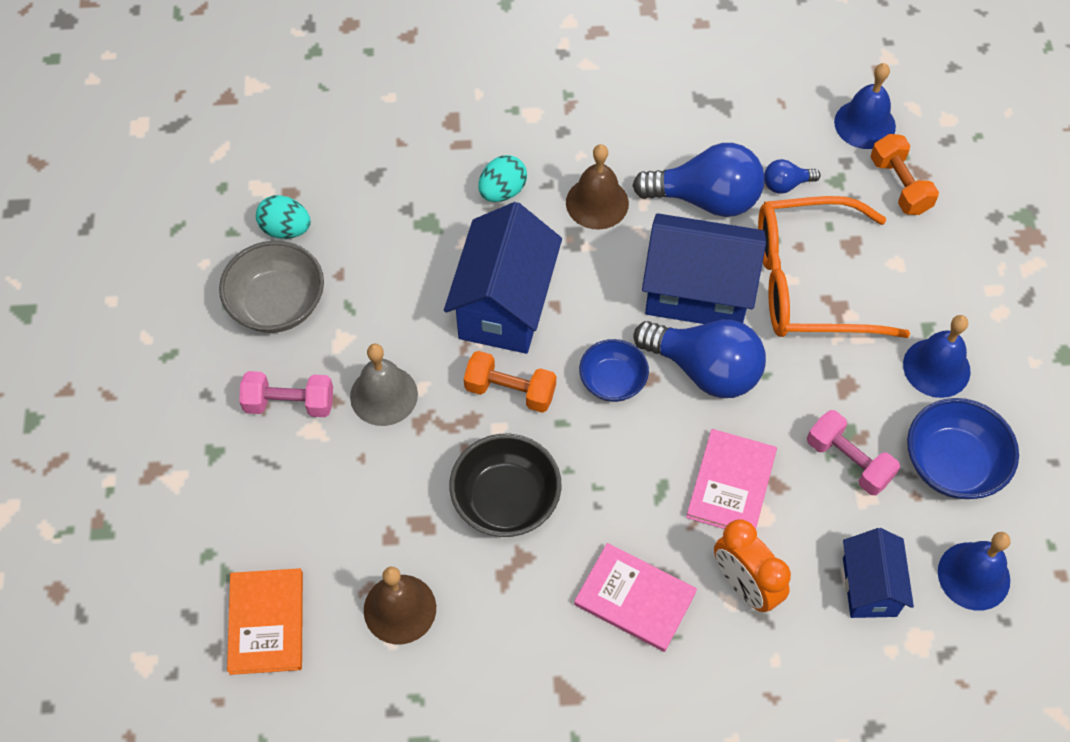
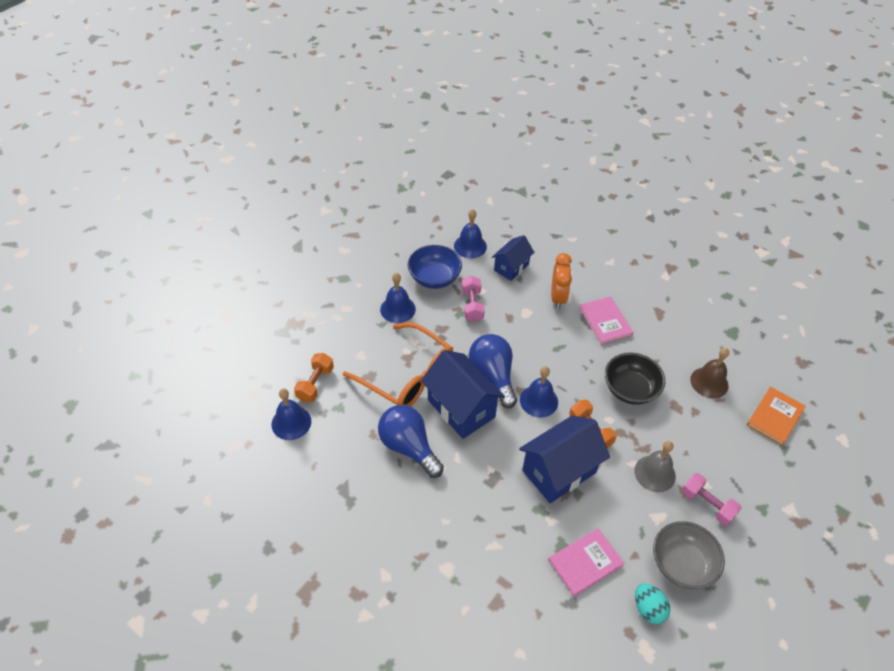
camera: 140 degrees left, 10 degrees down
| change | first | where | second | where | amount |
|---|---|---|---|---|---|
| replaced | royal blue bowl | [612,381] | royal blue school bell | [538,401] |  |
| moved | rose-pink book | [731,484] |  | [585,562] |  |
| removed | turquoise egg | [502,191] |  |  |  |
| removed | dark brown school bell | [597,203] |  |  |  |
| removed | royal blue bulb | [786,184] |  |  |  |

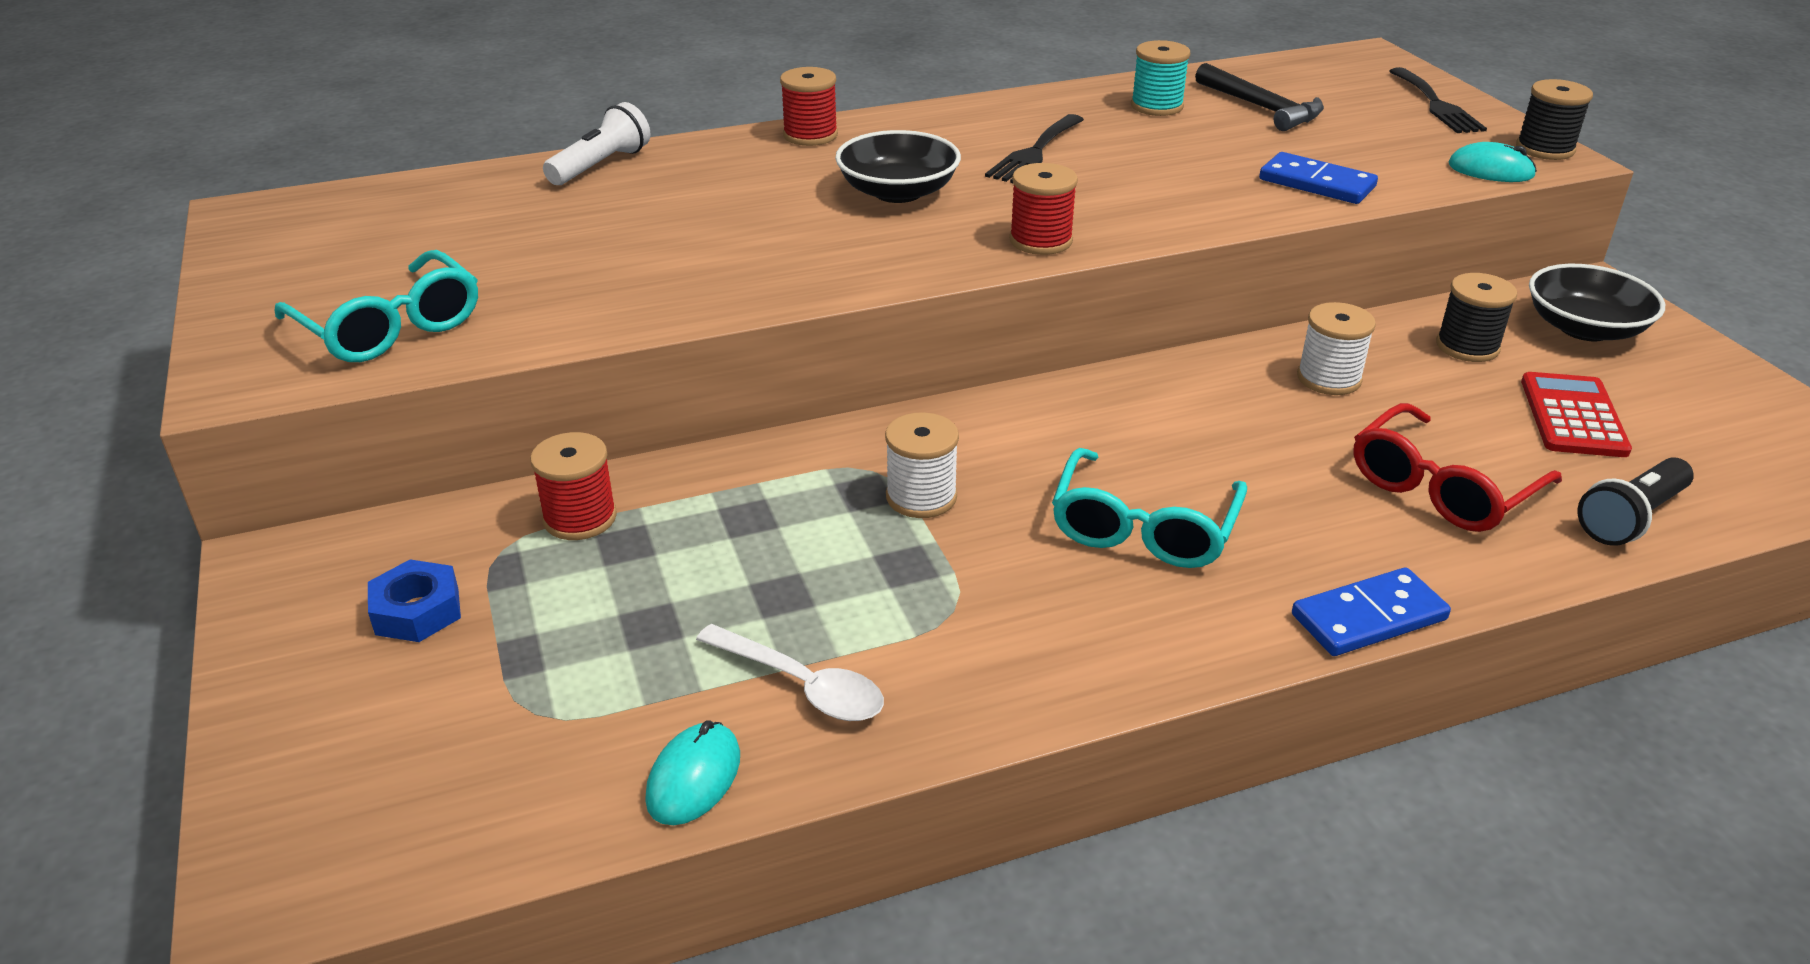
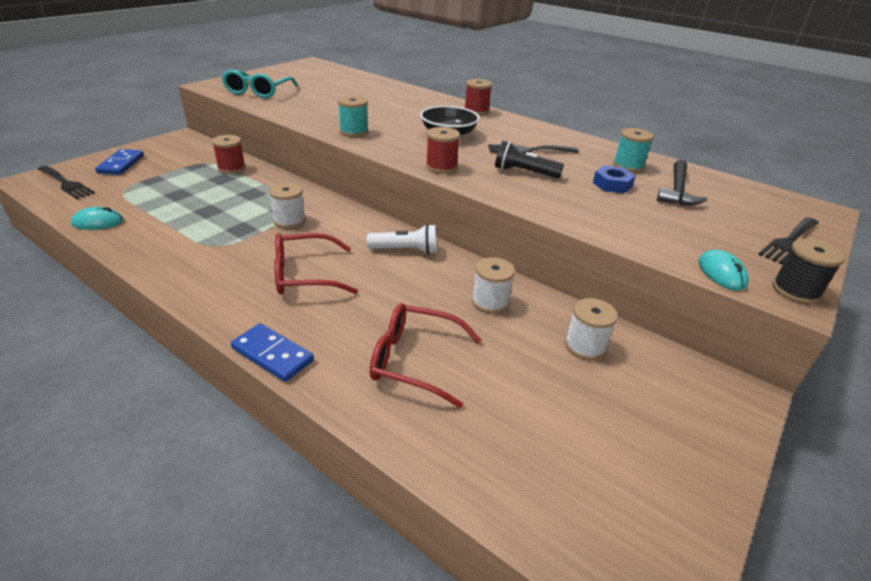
camera: 55 degrees right, 0 degrees up
| change | first | where | second | where | amount |
|---|---|---|---|---|---|
| added |  |  | ebony fork | [66,183] |  |
| moved | royal blue domino tile | [1316,183] |  | [121,164] |  |
| recoloured | turquoise spectacles | [1143,528] | crimson spectacles | [304,275] |  |
| added |  |  | turquoise spool | [353,131] |  |
| moved | snow-white pocket torch | [601,165] |  | [405,250] |  |
| moved | ebony pocket torch | [1631,518] |  | [524,172] |  |
| recoloured | ebony spool | [1467,346] | snow-white spool | [585,346] |  |
| moved | royal blue hex nut | [417,611] |  | [612,185] |  |
| removed | snow-white teaspoon | [802,685] |  |  |  |
| removed | crimson calculator | [1573,416] |  |  |  |
| removed | ebony bowl | [1584,328] |  |  |  |

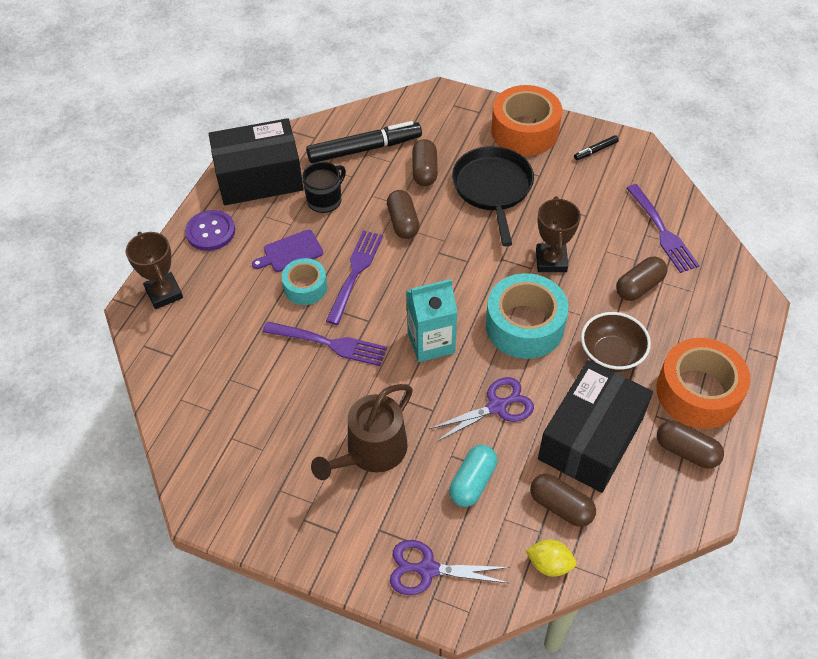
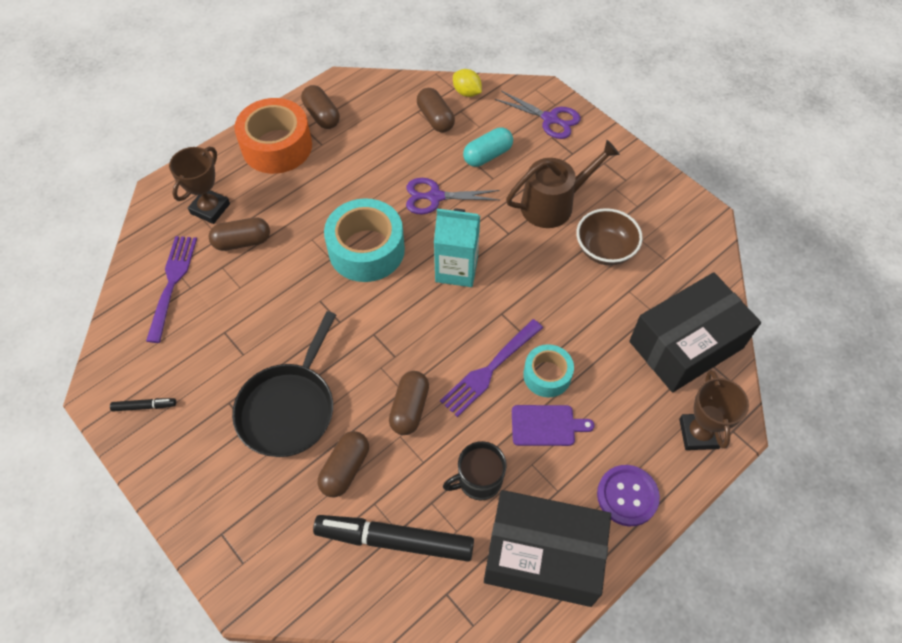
camera: 155 degrees left, 5 degrees up
| change | first | where | second | where | amount |
|---|---|---|---|---|---|
| moved | dark brown prize cup | [551,261] |  | [210,209] |  |
| moved | dark brown bowl | [611,355] |  | [604,250] |  |
| moved | ebony package | [591,439] |  | [686,344] |  |
| removed | violet fork | [328,343] |  |  |  |
| removed | orange roll of tape | [524,131] |  |  |  |

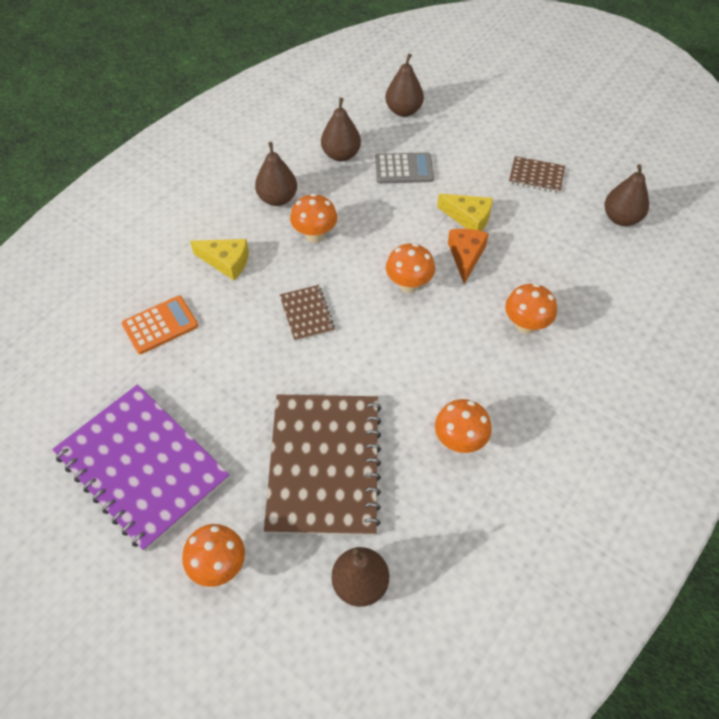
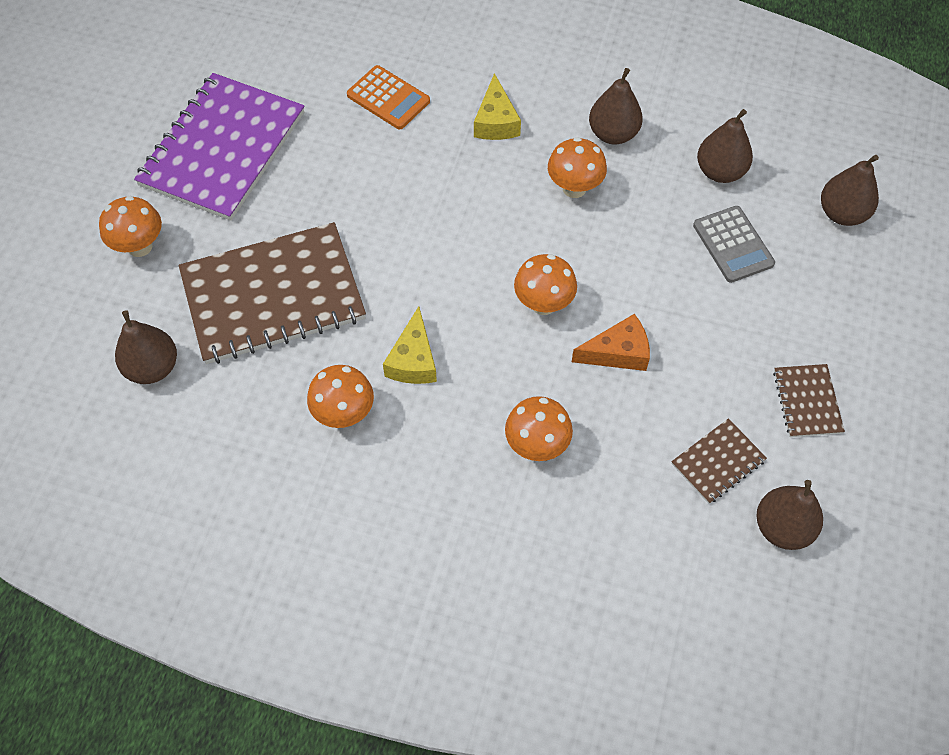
camera: 70 degrees right, 5 degrees up
| change | first | where | second | where | amount |
|---|---|---|---|---|---|
| moved | bright yellow cheese | [468,218] |  | [413,360] |  |
| moved | dark brown notebook | [307,314] |  | [718,462] |  |

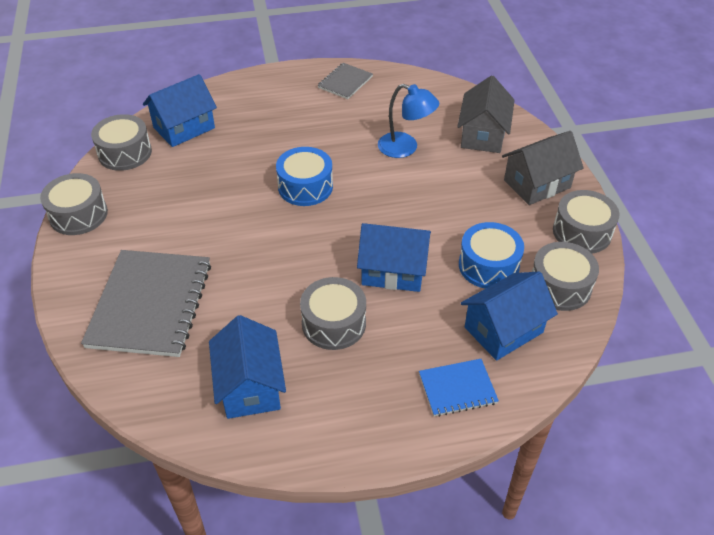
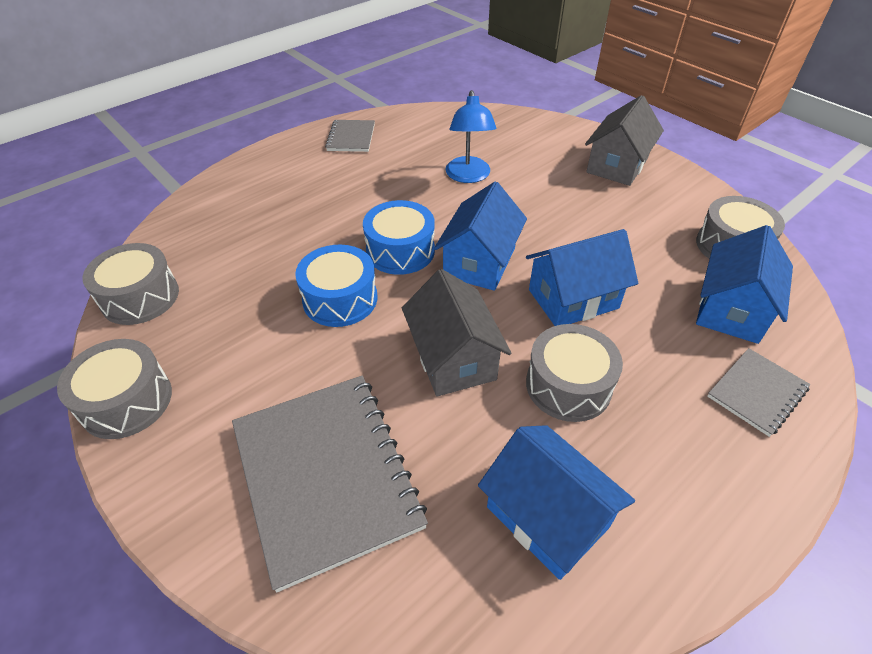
camera: 30 degrees left, 0 degrees up
| change | first | where | second | where | amount |
|---|---|---|---|---|---|
| moved | royal blue drum | [488,266] |  | [340,299] |  |
| moved | gray toy house | [483,135] |  | [453,358] |  |
| moved | royal blue toy house | [184,128] |  | [479,262] |  |
| turned | royal blue desk lamp | [405,148] |  | [468,176] | 90 degrees clockwise |
| recoloured | royal blue notebook | [457,388] | gray notebook | [757,392] |  |
| removed | gray drum | [582,232] |  |  |  |

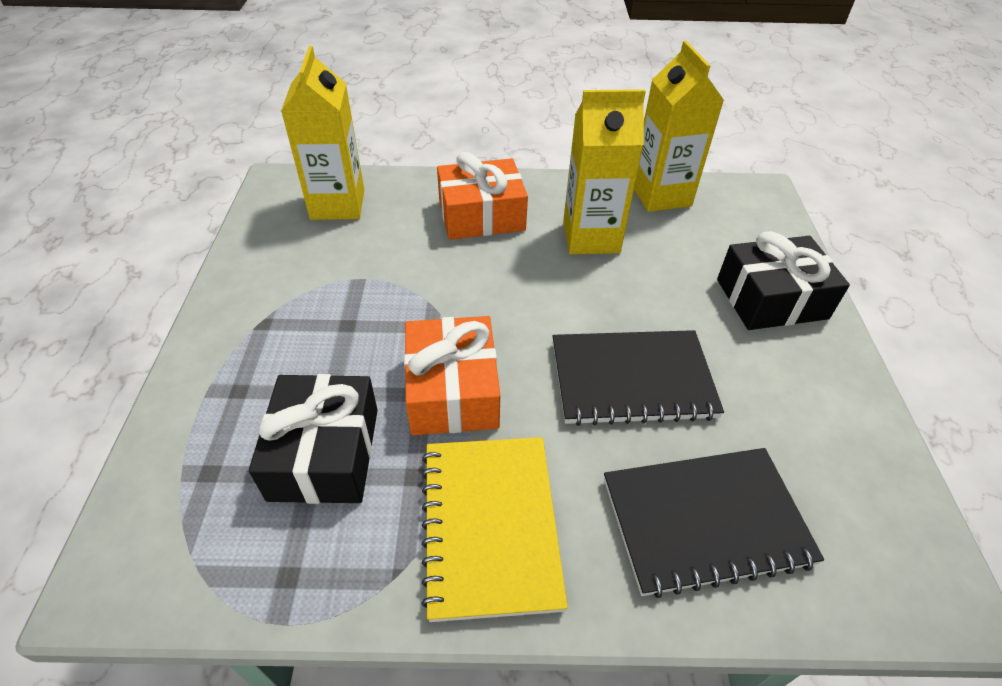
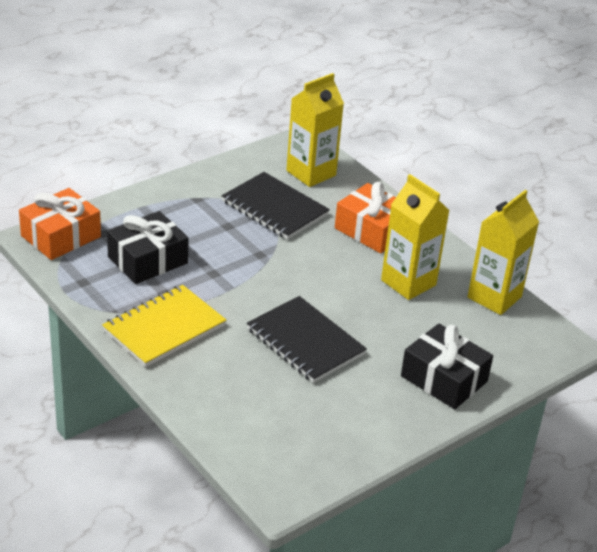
camera: 50 degrees right, 10 degrees down
| change | first | where | second | where | amount |
|---|---|---|---|---|---|
| moved | orange wrapped gift | [452,390] |  | [61,236] |  |
| moved | ebony notebook | [705,521] |  | [275,208] |  |

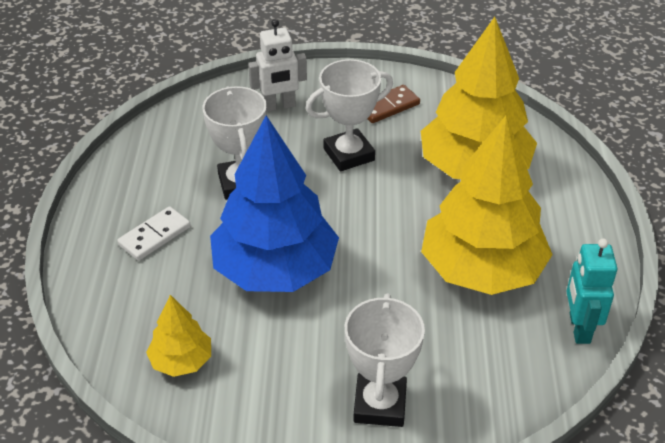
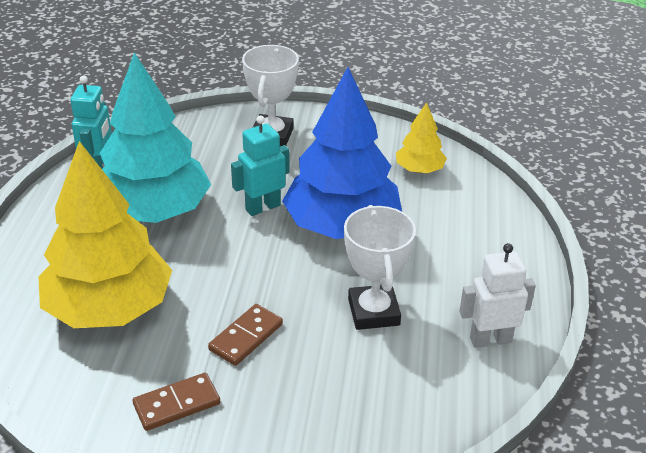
camera: 175 degrees left, 5 degrees down
| change | first | where | second | where | amount |
|---|---|---|---|---|---|
| recoloured | bright yellow tree | [481,269] | turquoise tree | [154,211] |  |
| replaced | snow-white prize cup | [349,154] | dark brown domino tile | [246,337] |  |
| added |  |  | turquoise robot | [262,207] |  |
| moved | snow-white robot | [279,106] |  | [490,340] |  |
| removed | snow-white domino tile | [154,236] |  |  |  |

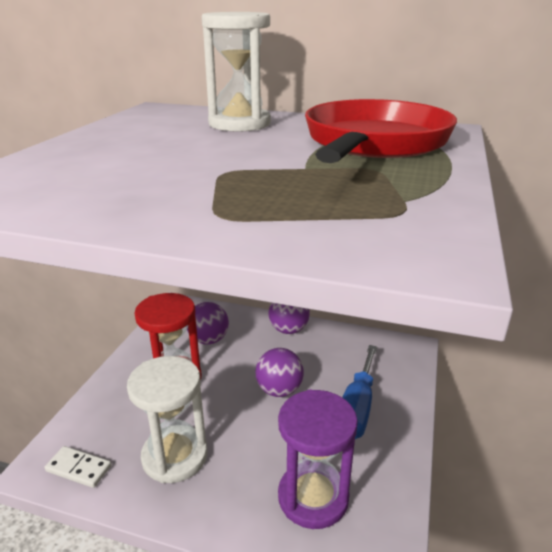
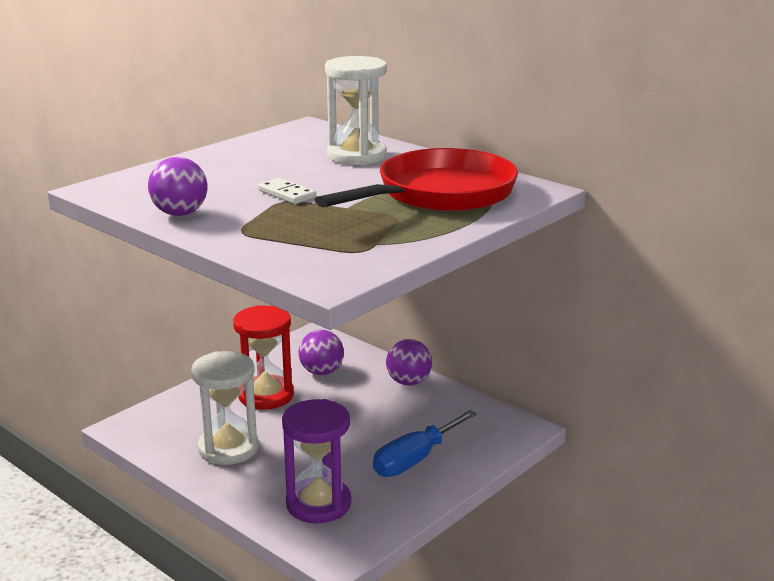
camera: 25 degrees right, 5 degrees down
| change | first | where | second | where | amount |
|---|---|---|---|---|---|
| moved | violet sphere | [279,390] |  | [180,213] |  |
| moved | snow-white domino tile | [79,468] |  | [287,194] |  |

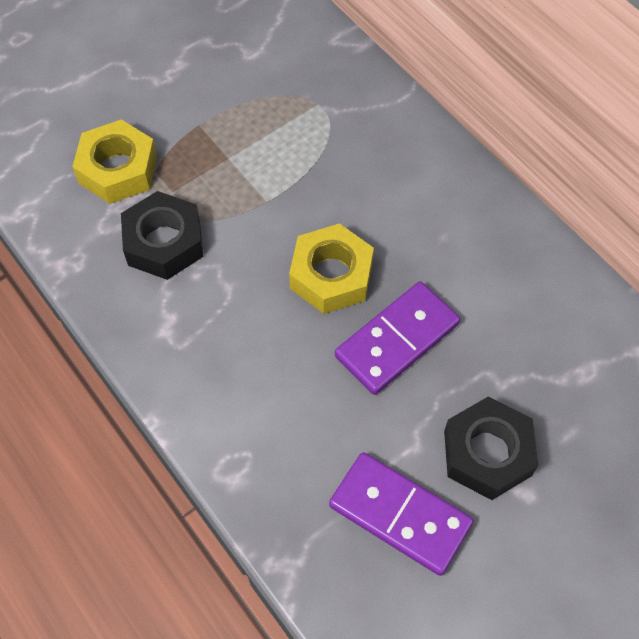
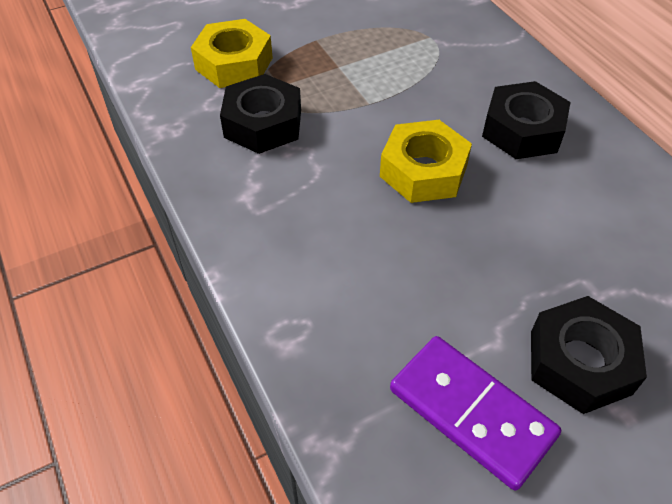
camera: 10 degrees right, 10 degrees down
| change | first | where | second | where | amount |
|---|---|---|---|---|---|
| added |  |  | ebony hex nut | [522,130] |  |
| removed | violet domino tile | [397,340] |  |  |  |

